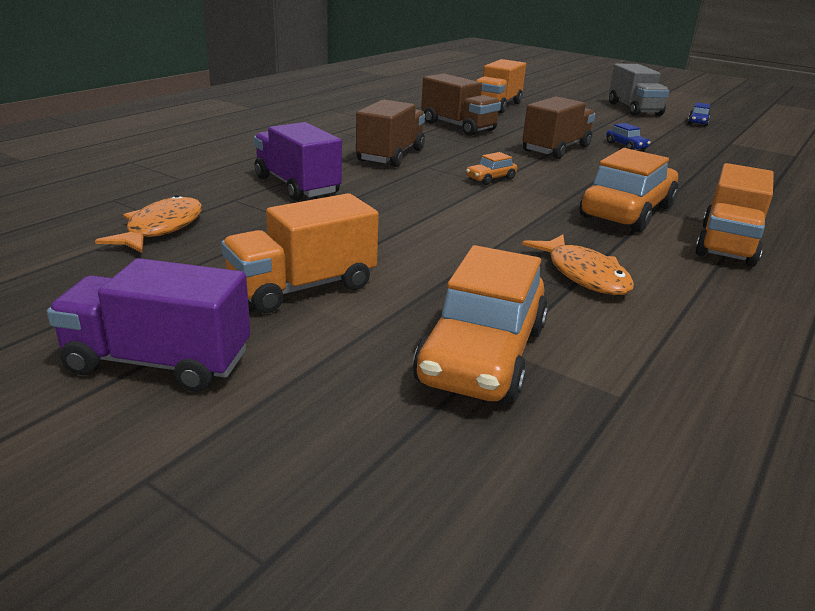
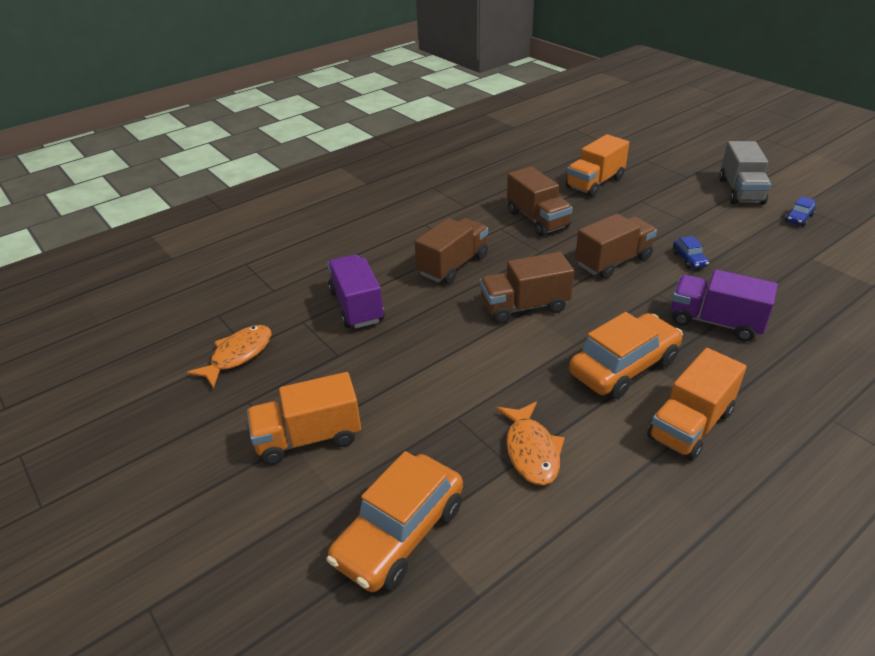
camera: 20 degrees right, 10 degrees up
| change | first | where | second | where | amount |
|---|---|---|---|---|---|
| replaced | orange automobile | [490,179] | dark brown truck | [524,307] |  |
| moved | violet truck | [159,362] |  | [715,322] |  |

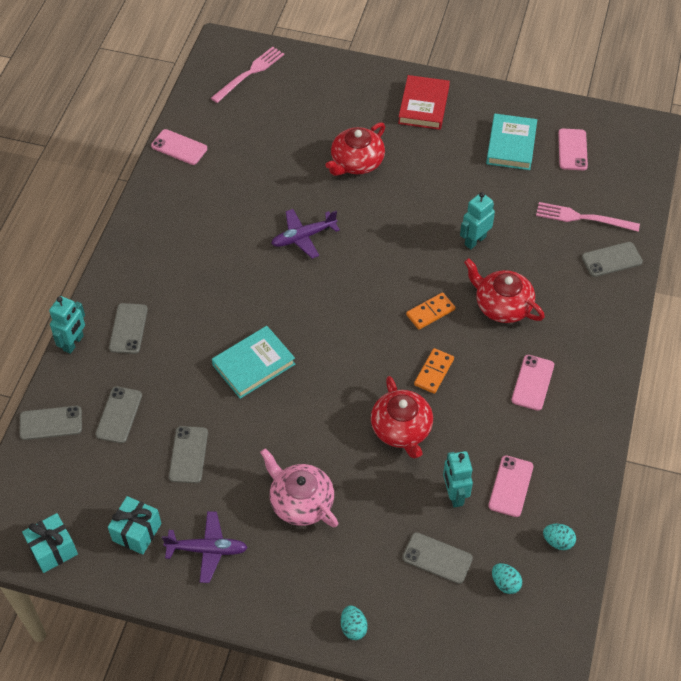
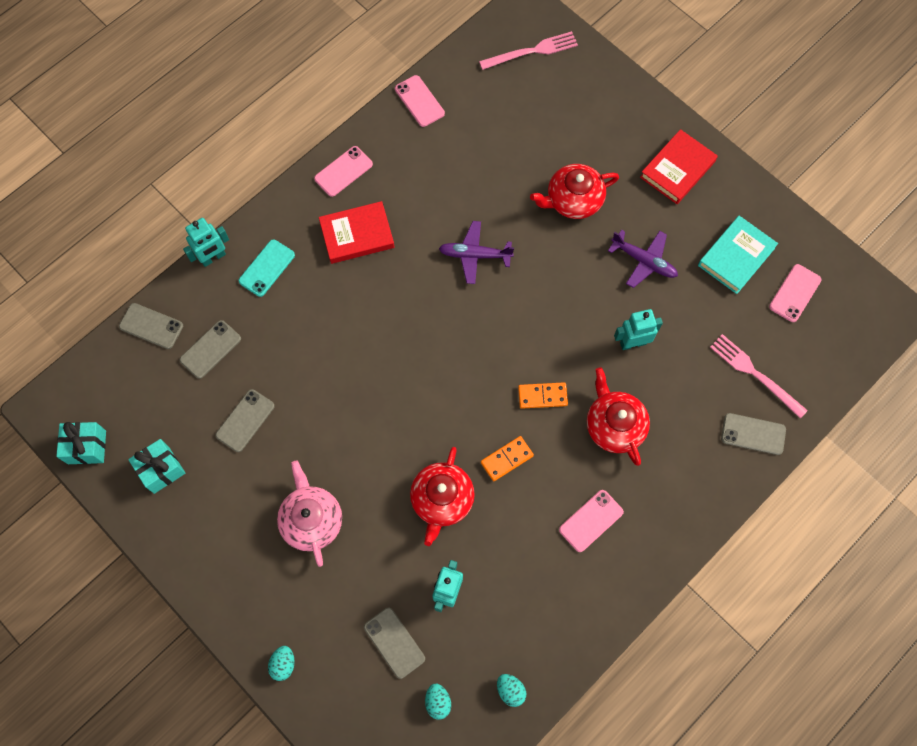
camera: 30 degrees right, 15 degrees up
| change | first | where | second | where | amount |
|---|---|---|---|---|---|
| recoloured | gray mobile phone | [128,328] | turquoise mobile phone | [267,268] |  |
| moved | rose-pink mobile phone | [511,486] |  | [343,171] |  |
| added |  |  | crimson book | [357,235] |  |
| moved | violet toy plane | [207,549] |  | [644,261] |  |
| removed | turquoise book | [253,364] |  |  |  |

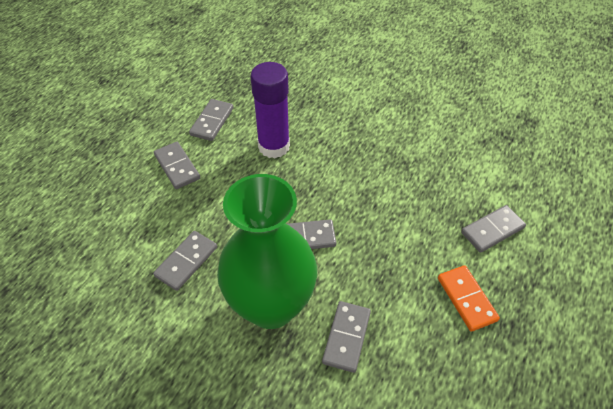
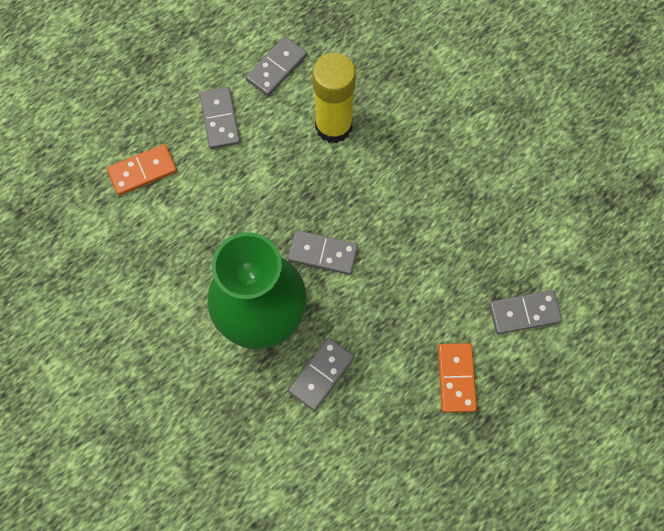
camera: 20 degrees right, 20 degrees up
| change | first | where | second | where | amount |
|---|---|---|---|---|---|
| added |  |  | orange domino tile | [142,171] |  |
| recoloured | violet glue stick | [274,146] | bright yellow glue stick | [333,126] |  |
| removed | gray domino tile | [186,262] |  |  |  |

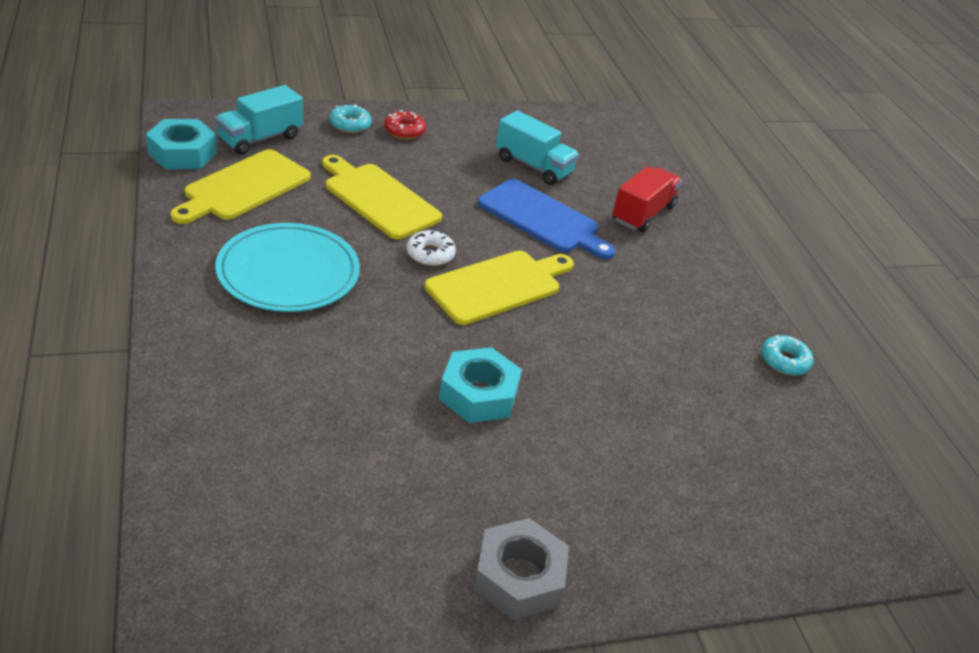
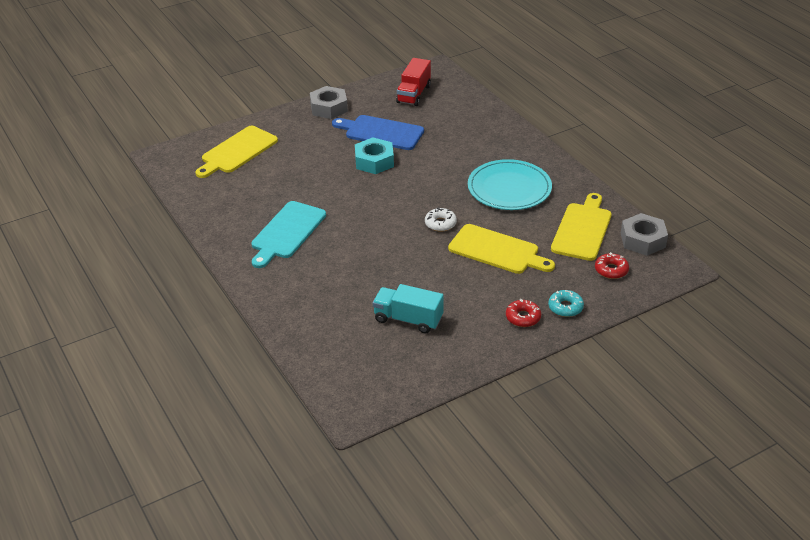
camera: 170 degrees right, 0 degrees up
| change | first | where | second | where | amount |
|---|---|---|---|---|---|
| moved | bright yellow cutting board | [498,286] |  | [237,151] |  |
| added |  |  | turquoise cutting board | [287,232] |  |
| moved | royal blue cutting board | [542,219] |  | [381,132] |  |
| moved | crimson truck | [643,214] |  | [414,94] |  |
| replaced | turquoise truck | [260,138] | crimson glazed donut | [611,270] |  |
| recoloured | turquoise hex nut | [182,153] | gray hex nut | [642,240] |  |
| removed | turquoise glazed donut | [784,361] |  |  |  |

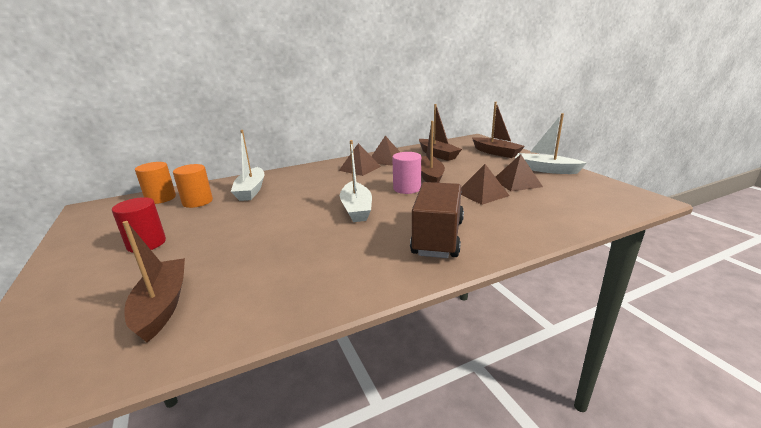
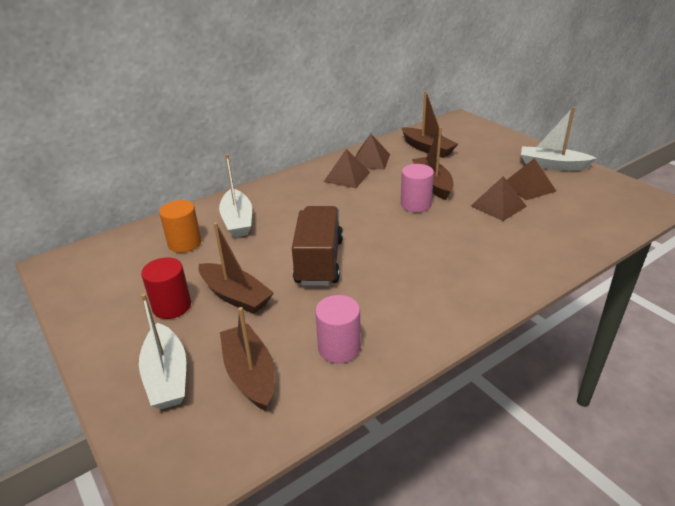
camera: 10 degrees left, 10 degrees up
| change | first | where | second | where | amount |
|---|---|---|---|---|---|
| moved | snow-white toy boat | [356,209] |  | [167,376] |  |
| moved | dark brown toy boat | [496,152] |  | [235,296] |  |
| moved | dark brown truck | [438,237] |  | [319,261] |  |
| added |  |  | rose-pink cylinder | [339,348] |  |
| removed | orange cylinder | [161,198] |  |  |  |

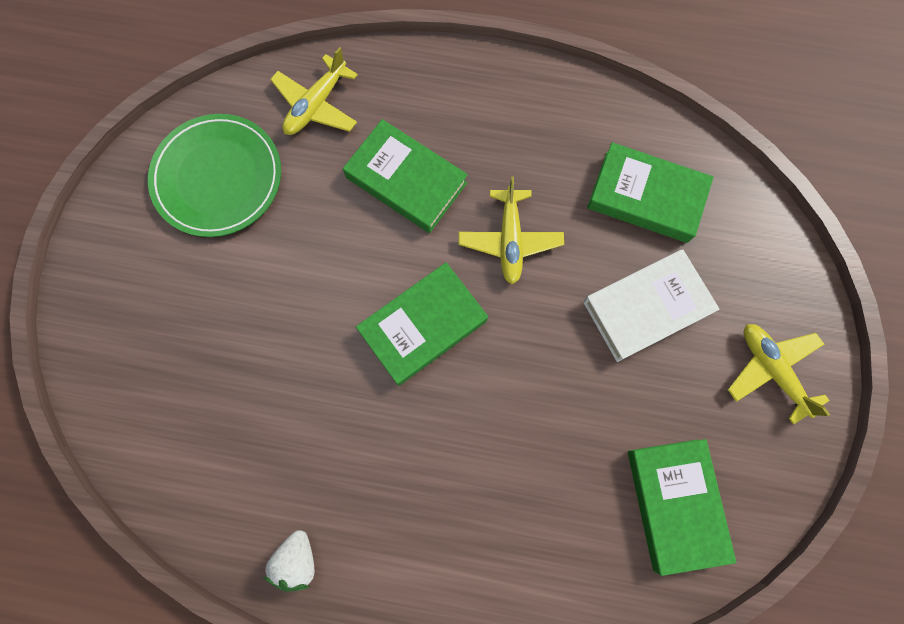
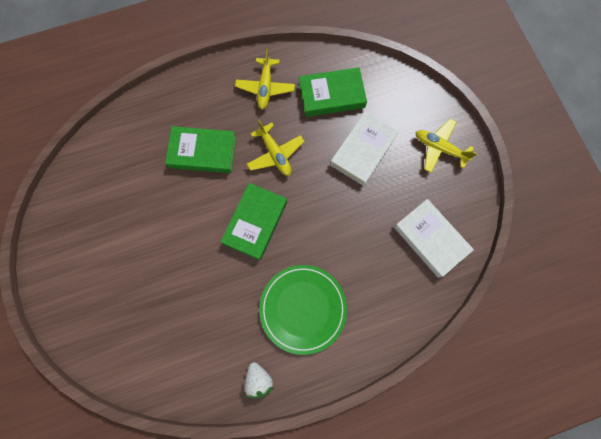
camera: 30 degrees left, 0 degrees up
| change | first | where | second | where | amount |
|---|---|---|---|---|---|
| moved | bright yellow toy plane | [316,105] |  | [265,87] |  |
| moved | leaf-green flat dish | [218,178] |  | [303,308] |  |
| recoloured | leaf-green book | [675,503] | snow-white book | [430,239] |  |

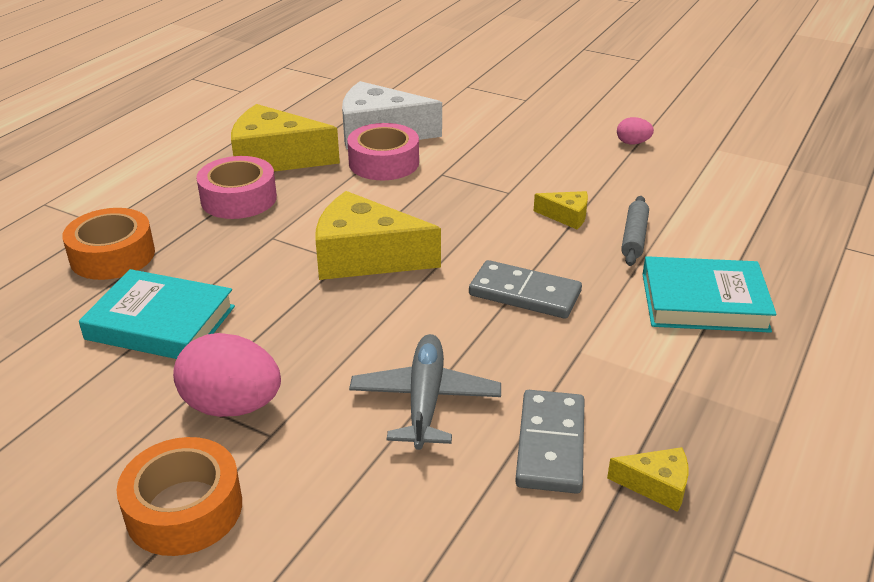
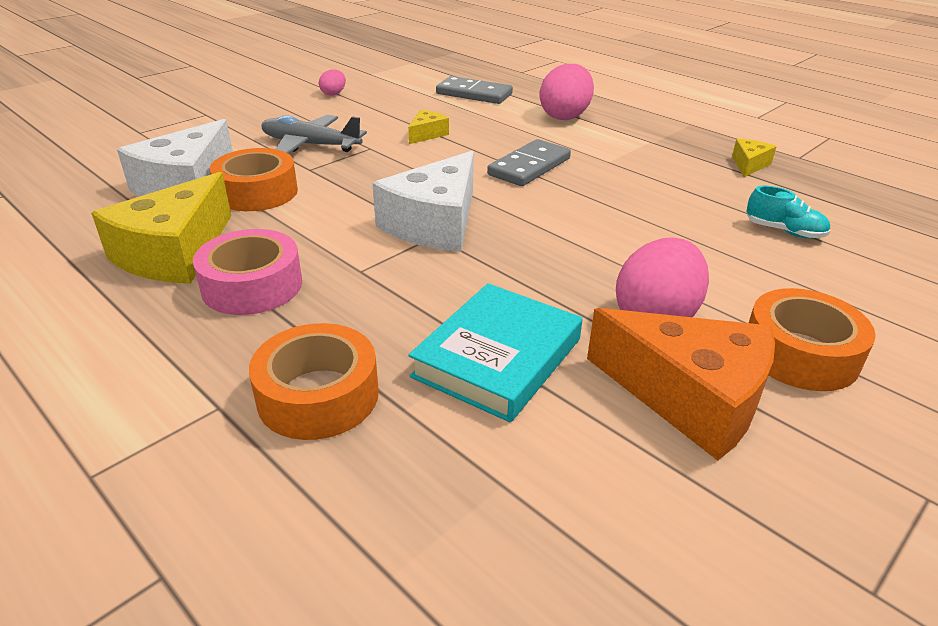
camera: 75 degrees left, 0 degrees up
| change | first | where | second | where | amount |
|---|---|---|---|---|---|
| recoloured | rose-pink roll of tape | [384,163] | orange roll of tape | [257,192] |  |
| moved | gray toy plane | [425,400] |  | [310,145] |  |
| recoloured | bright yellow cheese | [365,257] | snow-white cheese | [435,223] |  |
| moved | gray domino tile | [550,444] |  | [474,94] |  |
| replaced | turquoise book | [704,302] | rose-pink egg | [565,116] |  |
| added |  |  | orange cheese | [690,398] |  |
| added |  |  | turquoise lace-up shoe | [784,231] |  |
| removed | gray pastry roller | [634,237] |  |  |  |

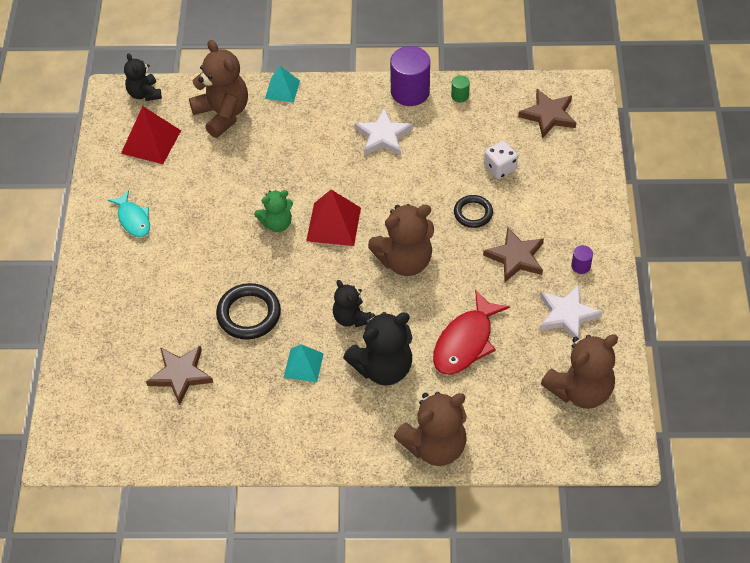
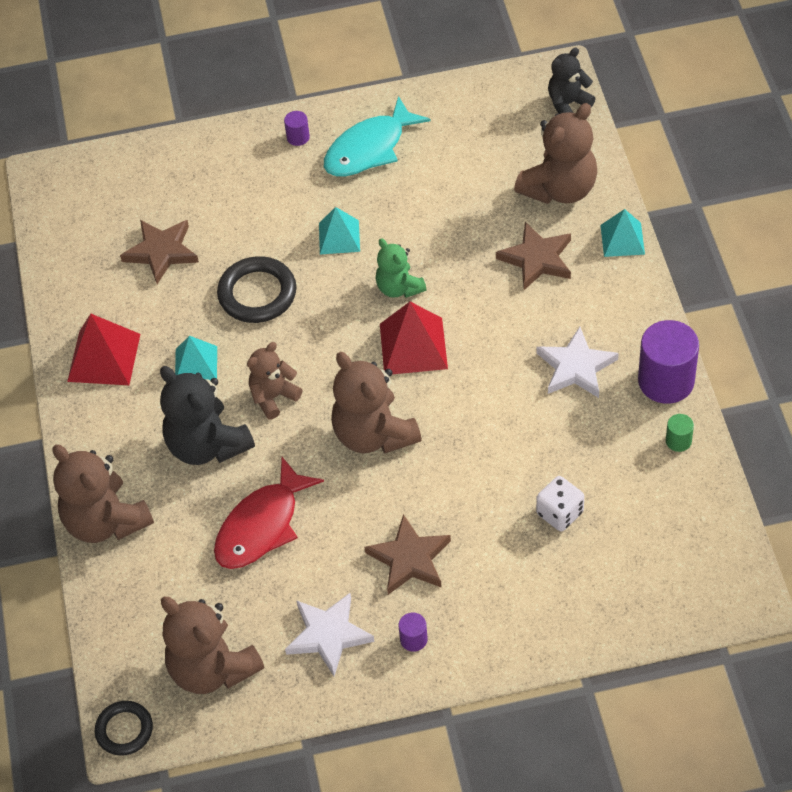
camera: 80 degrees right, 0 degrees up
| change | first | where | second | where | amount |
|---|---|---|---|---|---|
| moved | crimson pyramid | [151,142] |  | [104,357] |  |
| moved | ebony hoop | [473,213] |  | [124,730] |  |
| turned | crimson toy fish | [465,342] |  | [262,526] | 75 degrees counterclockwise |
| recoloured | ebony teddy | [351,318] | dark brown teddy | [273,397] |  |
| added |  |  | violet cylinder | [298,137] |  |
| added |  |  | turquoise pyramid | [339,237] |  |
| resized | turquoise toy fish | [133,219] |  | [369,149] | x1.58 |
| moved | dark brown star | [548,115] |  | [537,259] |  |

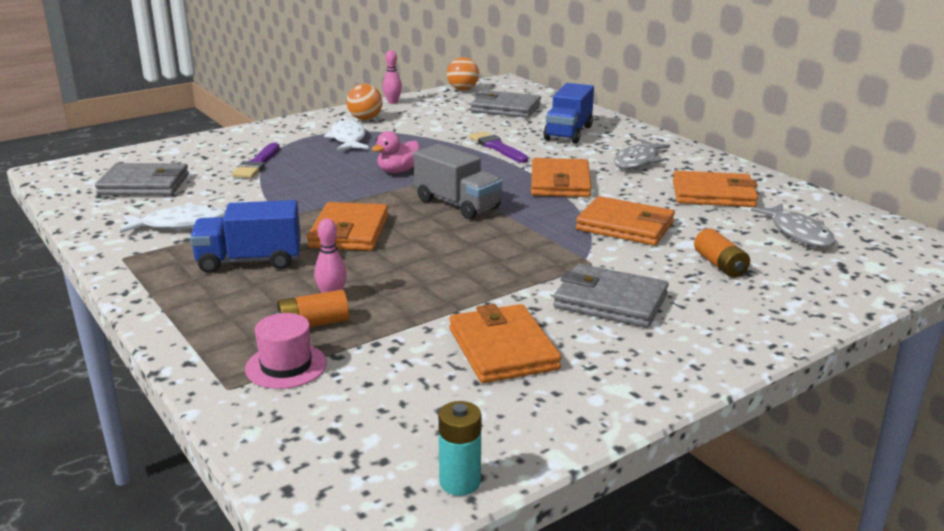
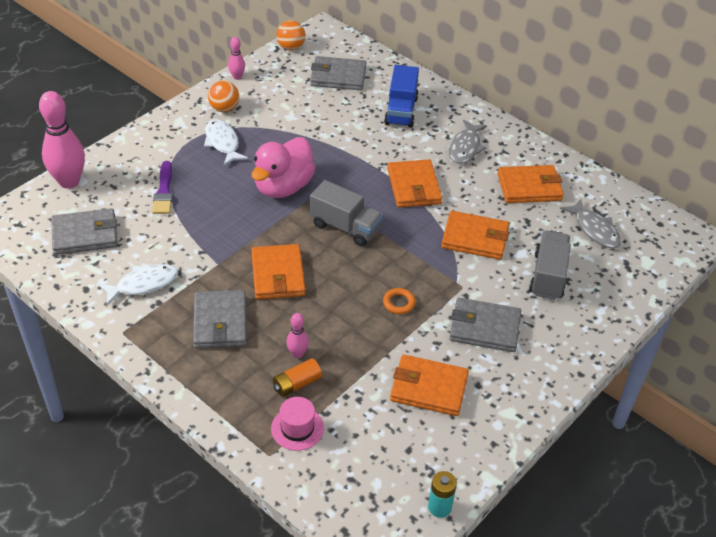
camera: 15 degrees left, 20 degrees up
| change | first | where | second | where | amount |
|---|---|---|---|---|---|
| added |  |  | rose-pink skittle | [69,182] |  |
| replaced | royal blue truck | [249,261] | gray card wallet | [220,322] |  |
| resized | rose-pink toy duck | [398,171] |  | [283,187] | x1.83 |
| added |  |  | orange hoop | [398,303] |  |
| turned | orange card wallet | [502,349] |  | [429,388] | 45 degrees counterclockwise |
| replaced | orange AA battery | [720,265] | gray truck | [548,276] |  |
| removed | violet brush | [497,147] |  |  |  |

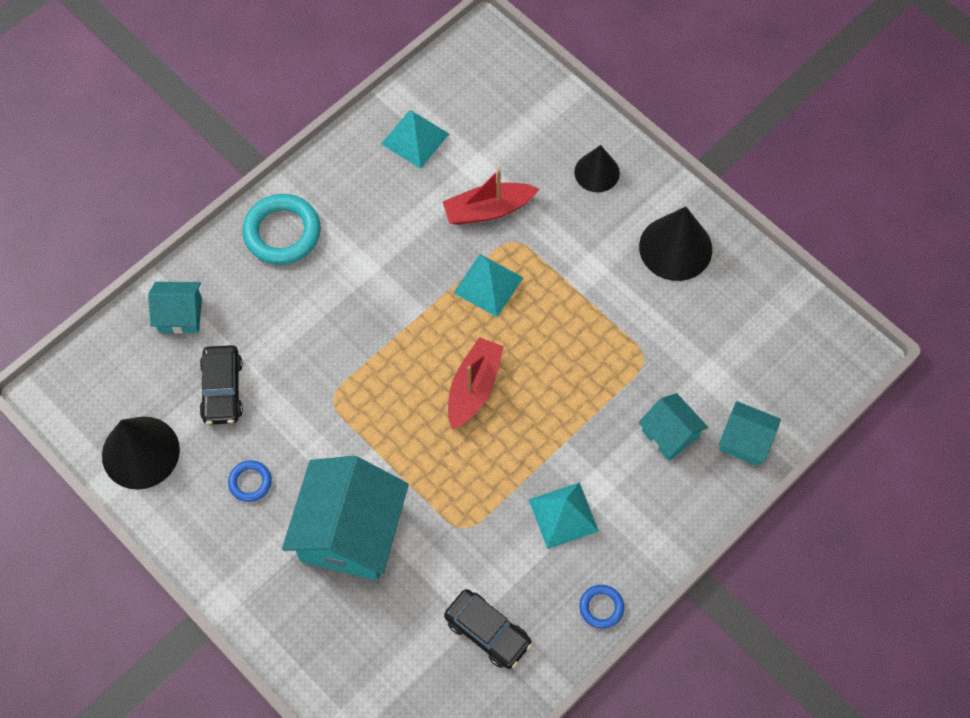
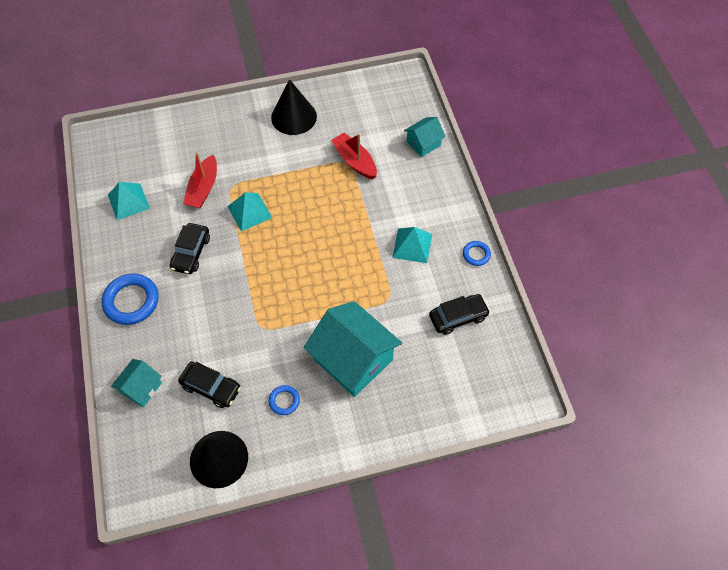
camera: 60 degrees left, 5 degrees down
| change | first | where | second | where | amount |
|---|---|---|---|---|---|
| recoloured | turquoise hoop | [282,232] | royal blue hoop | [131,301] |  |
| added |  |  | ebony automobile | [191,253] |  |
| moved | crimson toy boat | [473,388] |  | [354,161] |  |
| removed | ebony cone shape | [597,172] |  |  |  |
| removed | turquoise toy house | [670,434] |  |  |  |

